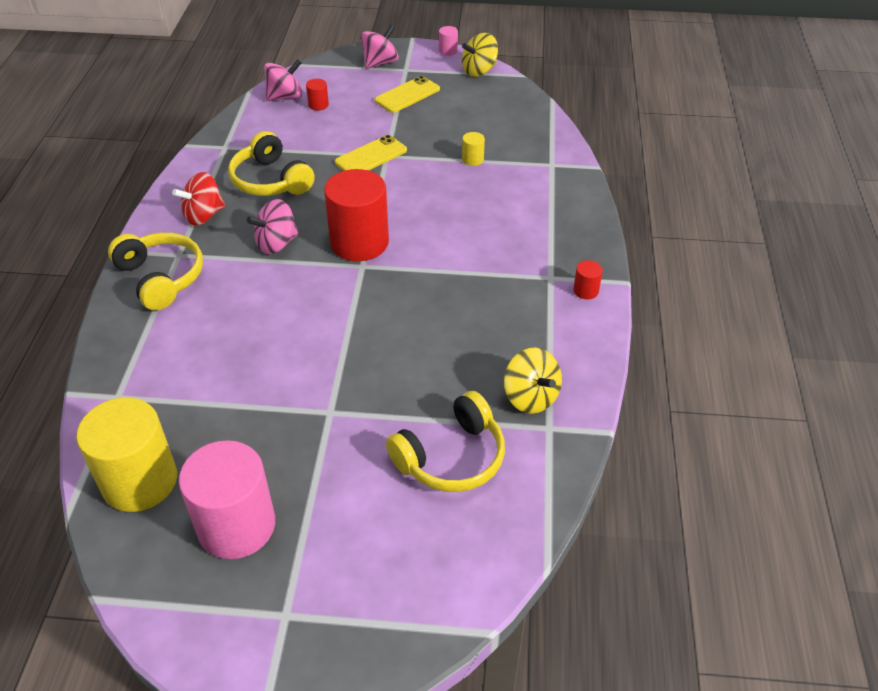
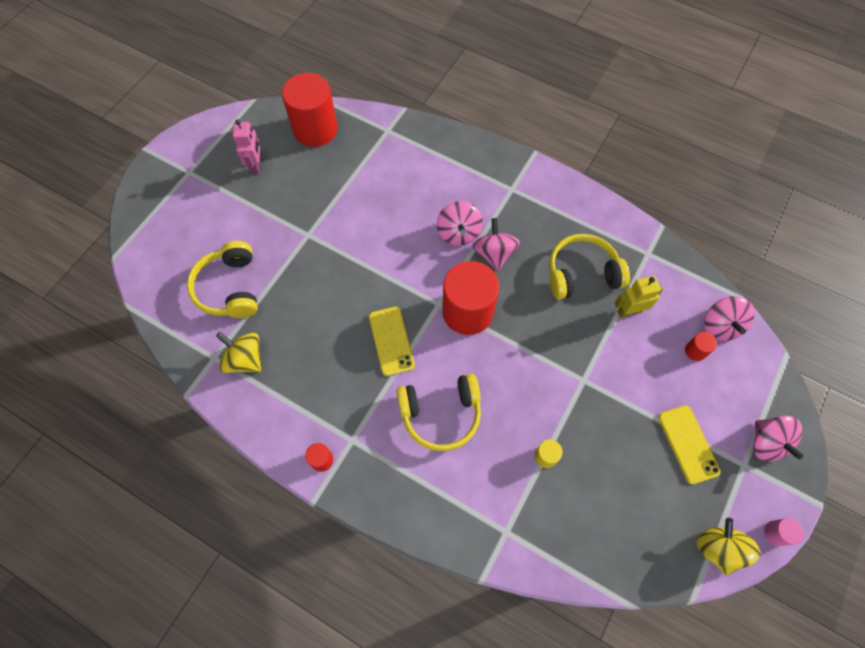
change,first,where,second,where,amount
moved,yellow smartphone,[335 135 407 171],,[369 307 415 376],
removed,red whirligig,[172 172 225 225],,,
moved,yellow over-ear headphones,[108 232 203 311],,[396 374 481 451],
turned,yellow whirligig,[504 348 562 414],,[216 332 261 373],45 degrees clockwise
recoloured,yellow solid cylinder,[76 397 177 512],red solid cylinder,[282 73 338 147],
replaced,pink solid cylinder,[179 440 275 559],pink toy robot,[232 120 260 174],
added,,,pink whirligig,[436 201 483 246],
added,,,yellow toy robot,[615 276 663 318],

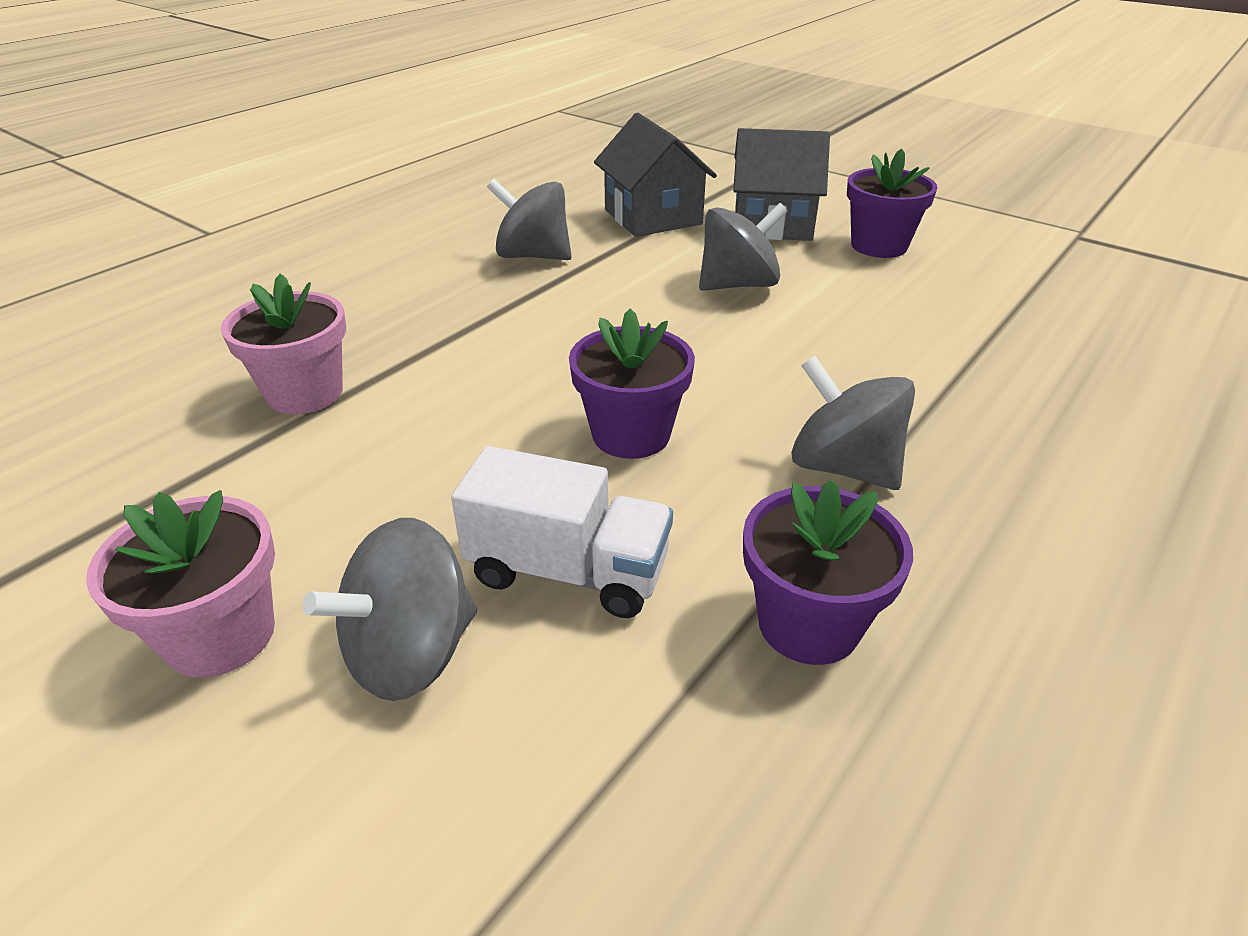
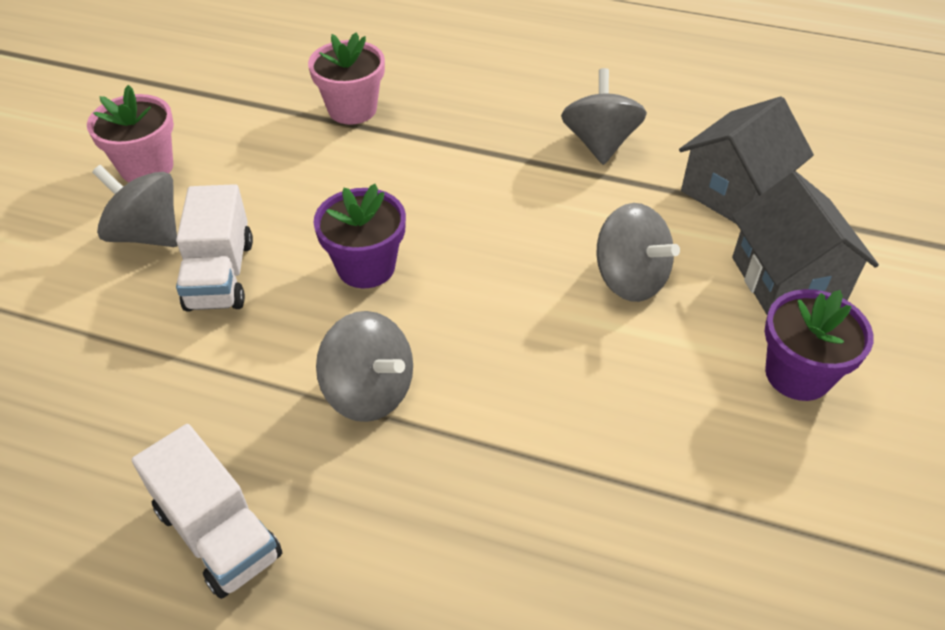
change,first,where,second,where,amount
turned,grey whirligig,[791 356 915 490],,[316 311 413 422],105 degrees clockwise
removed,violet flower pot,[743 480 913 665],,,
added,,,snow-white toy truck,[132 424 282 599],

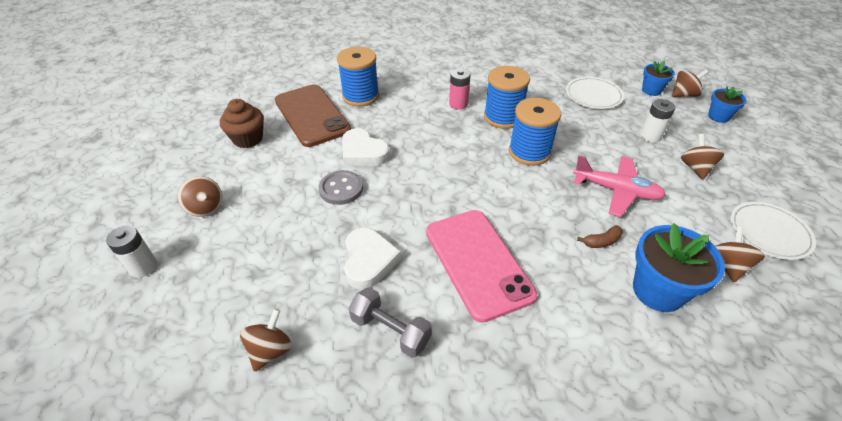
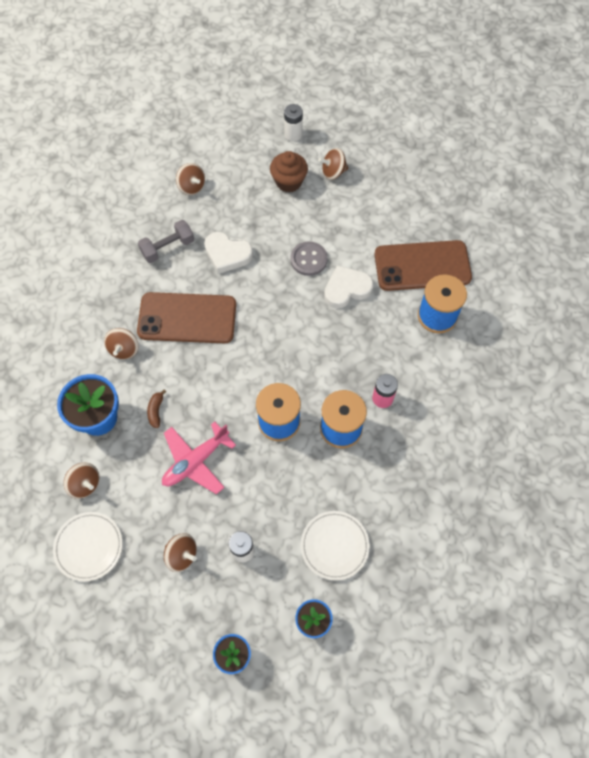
change,first,where,second,where,amount
moved,dark brown whirligig,[672 69 708 97],,[104 328 138 360],
moved,dark brown muffin,[220 99 264 148],,[270 151 308 193],
recoloured,pink smartphone,[426 210 537 323],dark brown smartphone,[137 292 236 343],

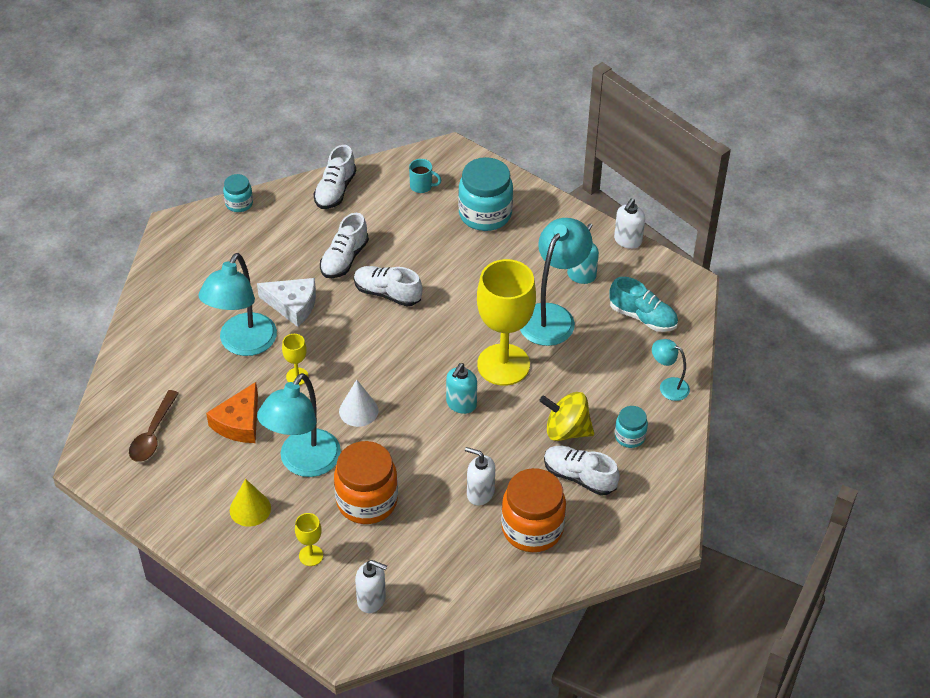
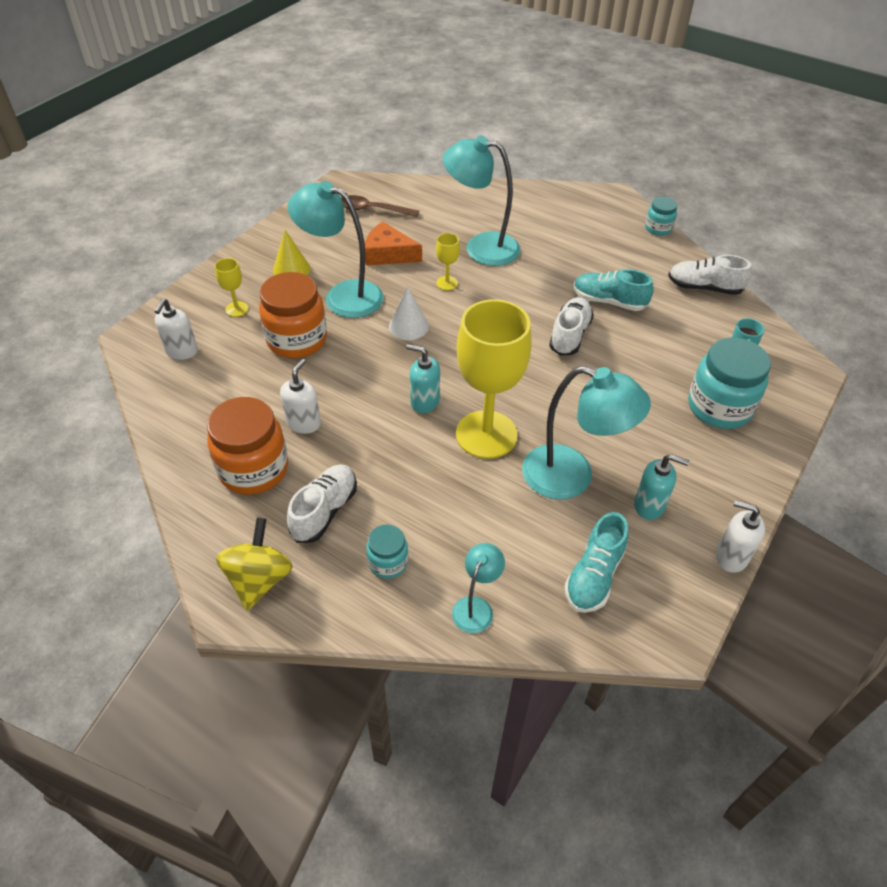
change,first,where,second,where,amount
recoloured,snow-white sneaker,[320 213 369 278],aqua sneaker,[574 269 654 311],
removed,snow-white cheese,[257 278 316 327],,,
moved,yellow whirligig,[539 392 594 441],,[216 518 292 610],

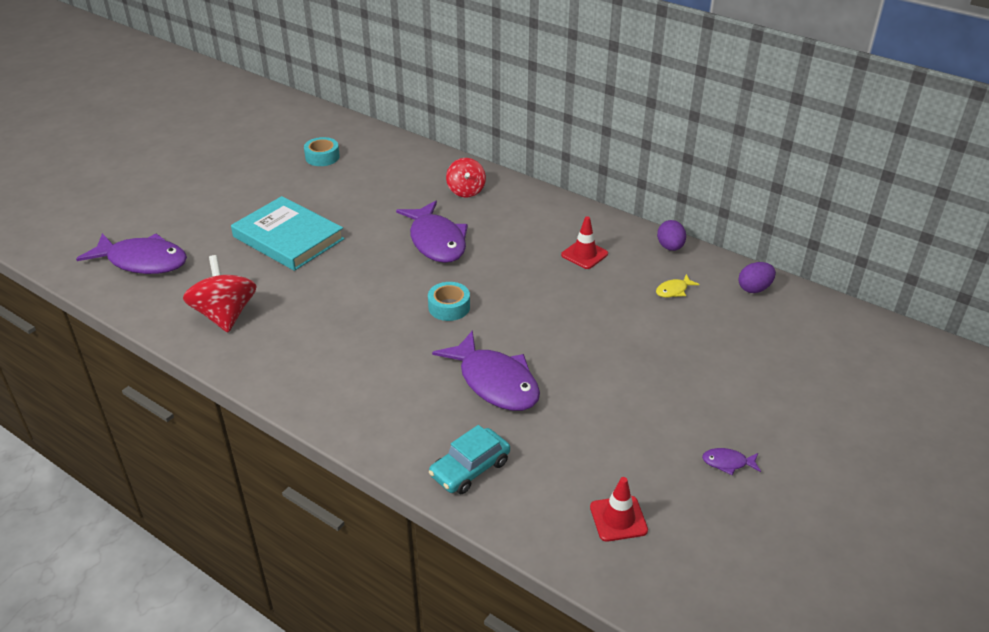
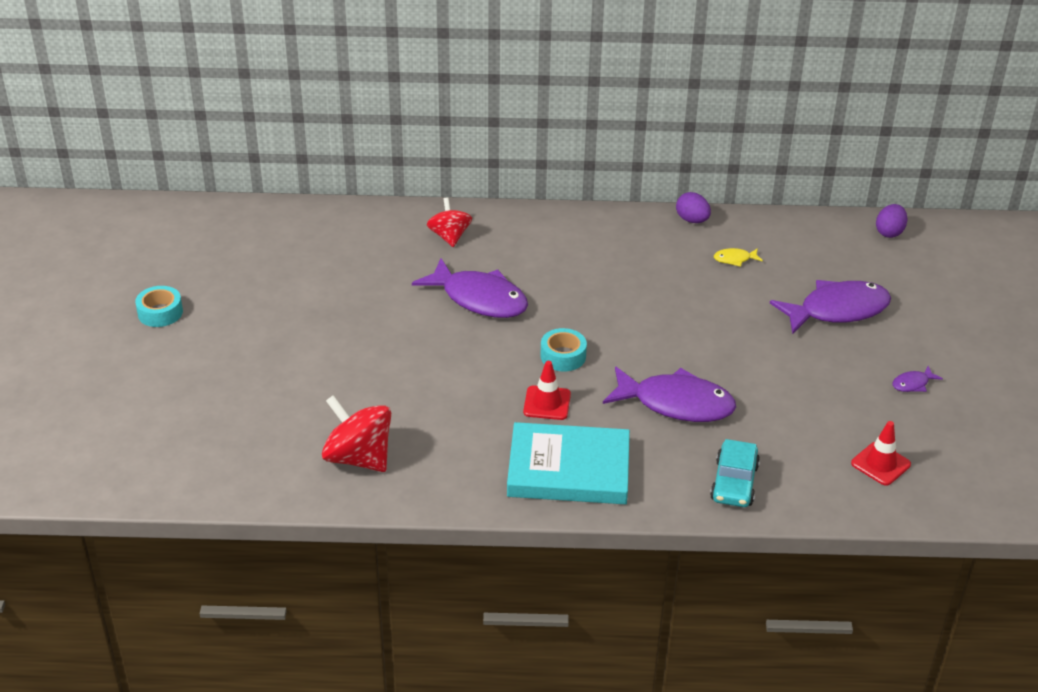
change,first,where,second,where,amount
moved,aqua tape,[304 137 340 166],,[135 286 183 327],
turned,red whirligig,[446 158 486 197],,[427 197 472 247],150 degrees counterclockwise
moved,aqua book,[231 196 345 271],,[507 422 630 504],
moved,red road cone,[561 216 608 269],,[523 361 571 420],
moved,violet fish figure,[76 233 187 274],,[770 280 891 334],
moved,violet egg,[739 262 776 293],,[876 204 907 238],
turned,yellow fish figure,[656 274 699 298],,[714 248 763 267],60 degrees clockwise

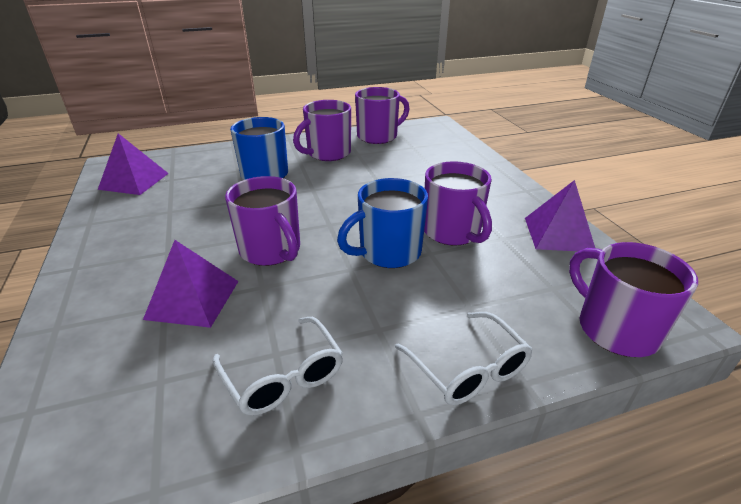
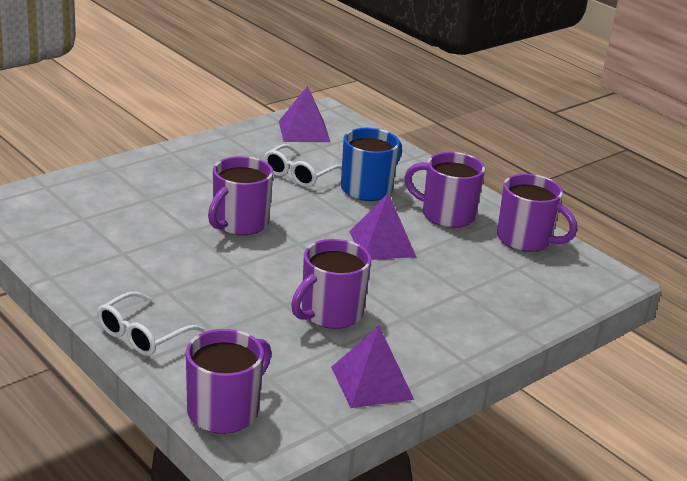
change,first,where,second,where,amount
removed,royal blue coffee mug,[337 178 428 268],,,
moved,violet pyramid shape,[143 240 239 328],,[349 193 416 260],
moved,snow-white spectacles,[213 317 343 415],,[264 144 342 187],

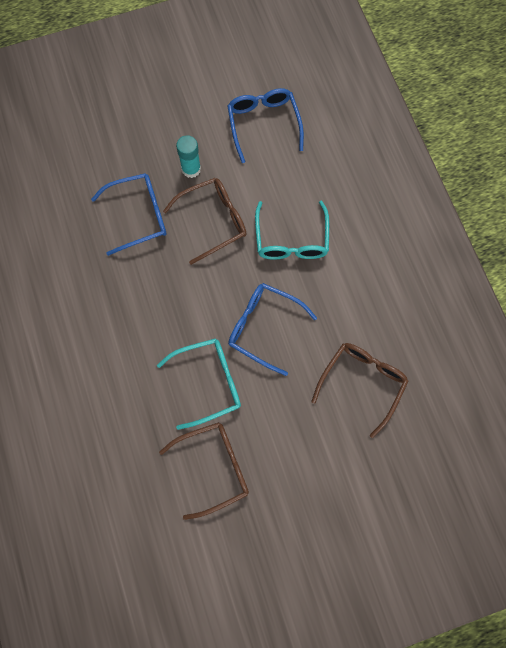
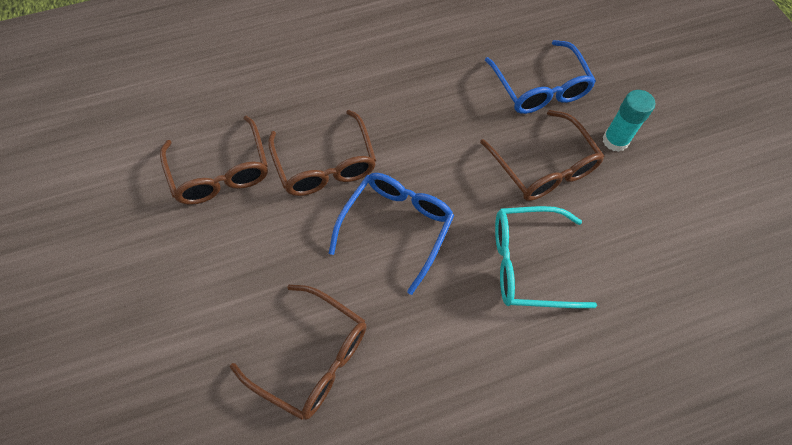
change,first,where,second,where,amount
removed,royal blue spectacles,[227 88 304 163],,,
recoloured,aqua spectacles,[157 338 241 430],dark brown spectacles,[268 110 376 196],

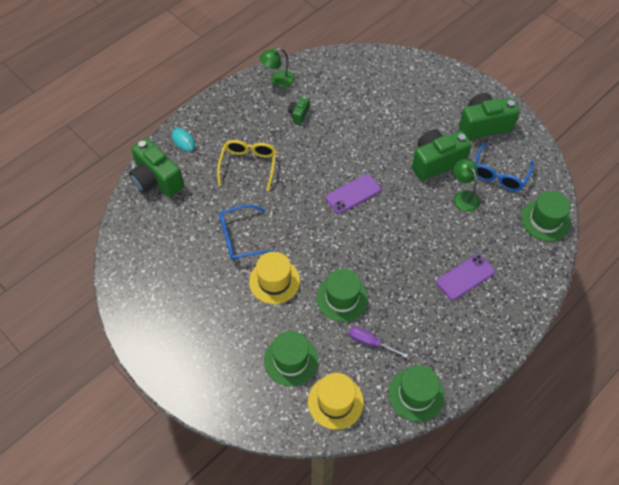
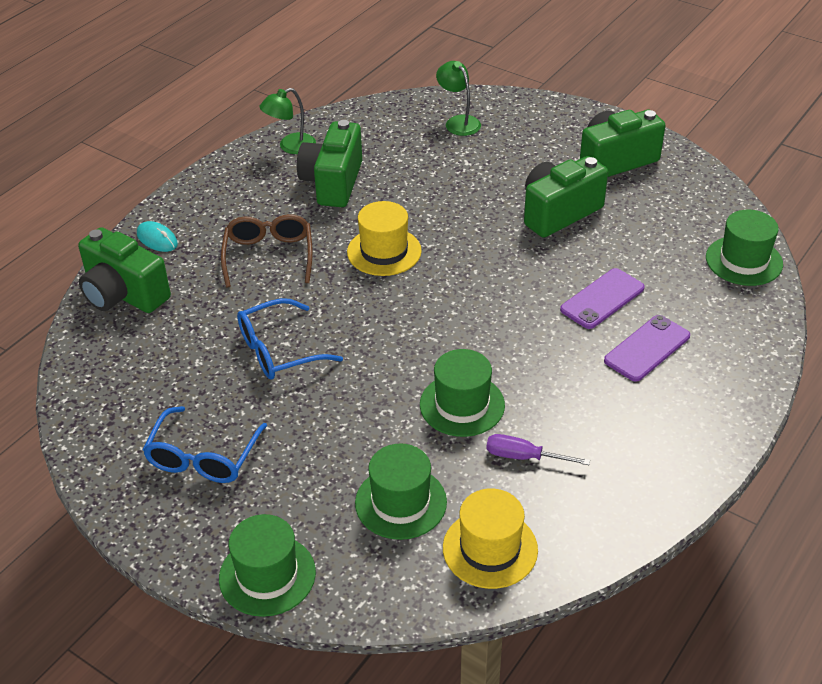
change,first,where,second,where,amount
resized,emerald compact camera,[288 96 310 124],,[297 120 362 207],x2.07
recoloured,yellow spectacles,[217 140 276 191],dark brown spectacles,[221 214 313 288],
moved,royal blue spectacles,[474 144 534 191],,[143 406 267 483],
moved,emerald lamp,[454 159 480 212],,[436 61 481 136],
moved,violet smartphone,[325 174 381 214],,[560 268 645 329],
moved,yellow top hat,[249 252 300 304],,[347 201 422 276],
moved,emerald top hat,[389 365 444 422],,[219 514 316 617],

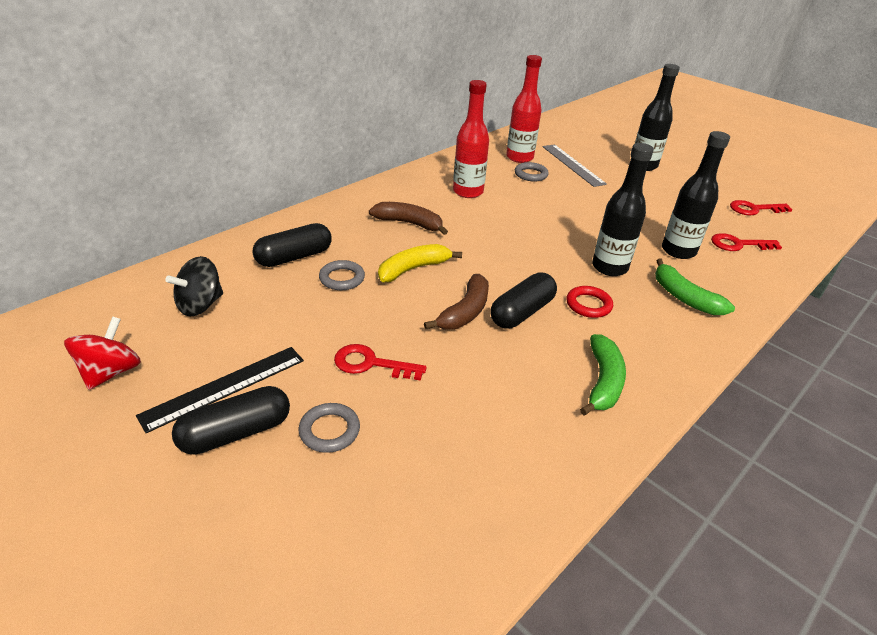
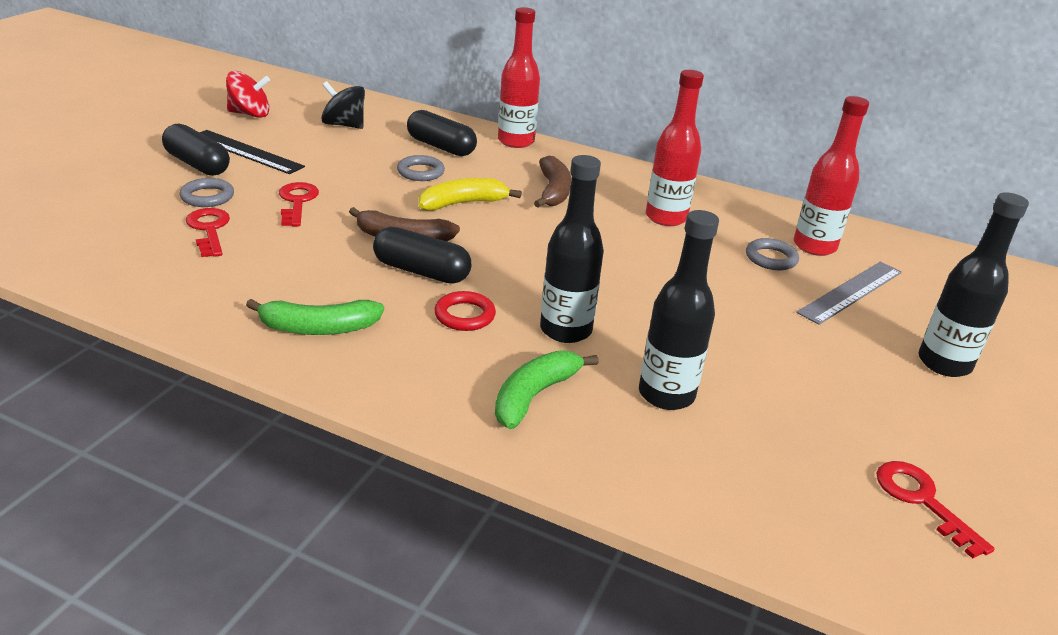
change,first,where,second,where,amount
moved,red latchkey,[711 233 782 251],,[186 208 230 257],
turned,yellow toy banana,[378 244 462 282],,[419 178 522 211],60 degrees counterclockwise
added,,,red drink bottle,[498 7 540 148],

